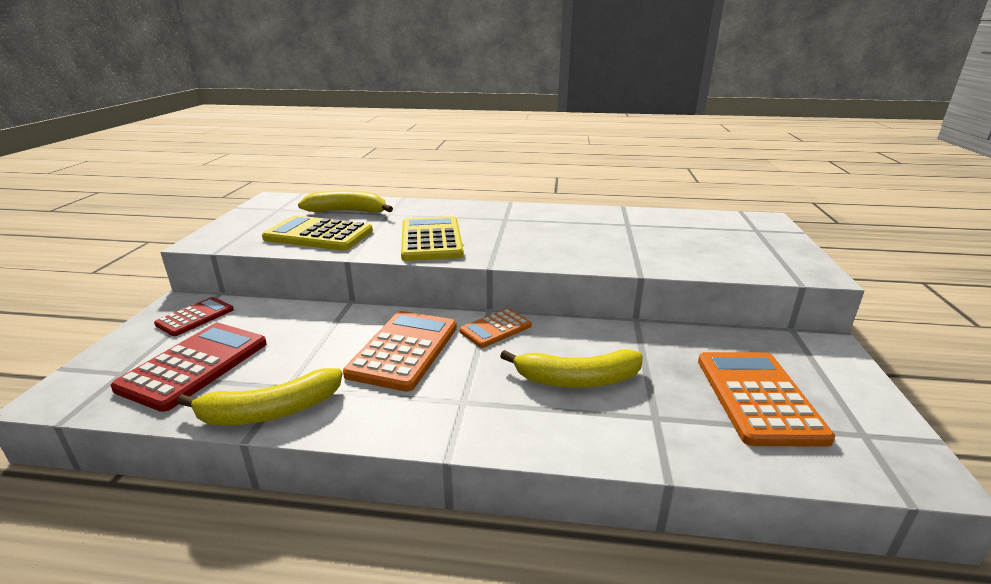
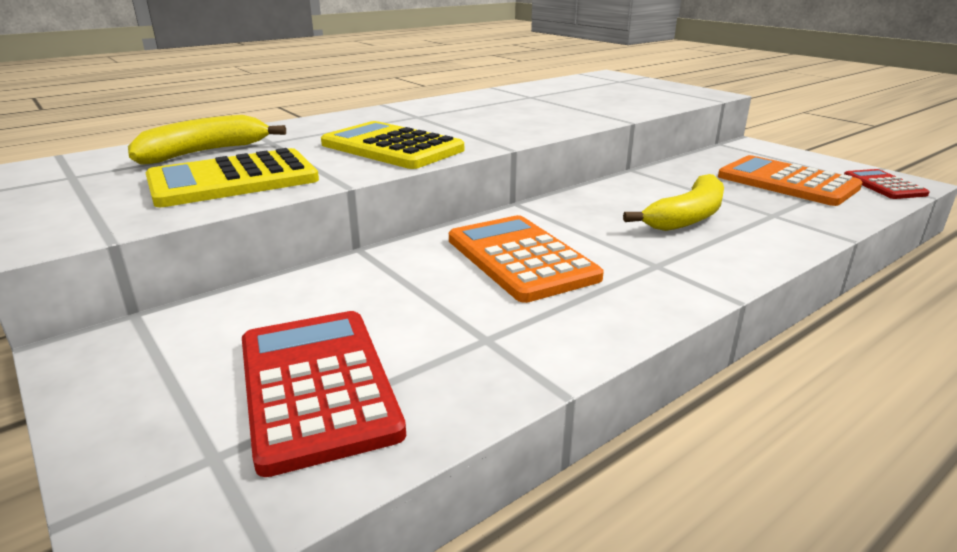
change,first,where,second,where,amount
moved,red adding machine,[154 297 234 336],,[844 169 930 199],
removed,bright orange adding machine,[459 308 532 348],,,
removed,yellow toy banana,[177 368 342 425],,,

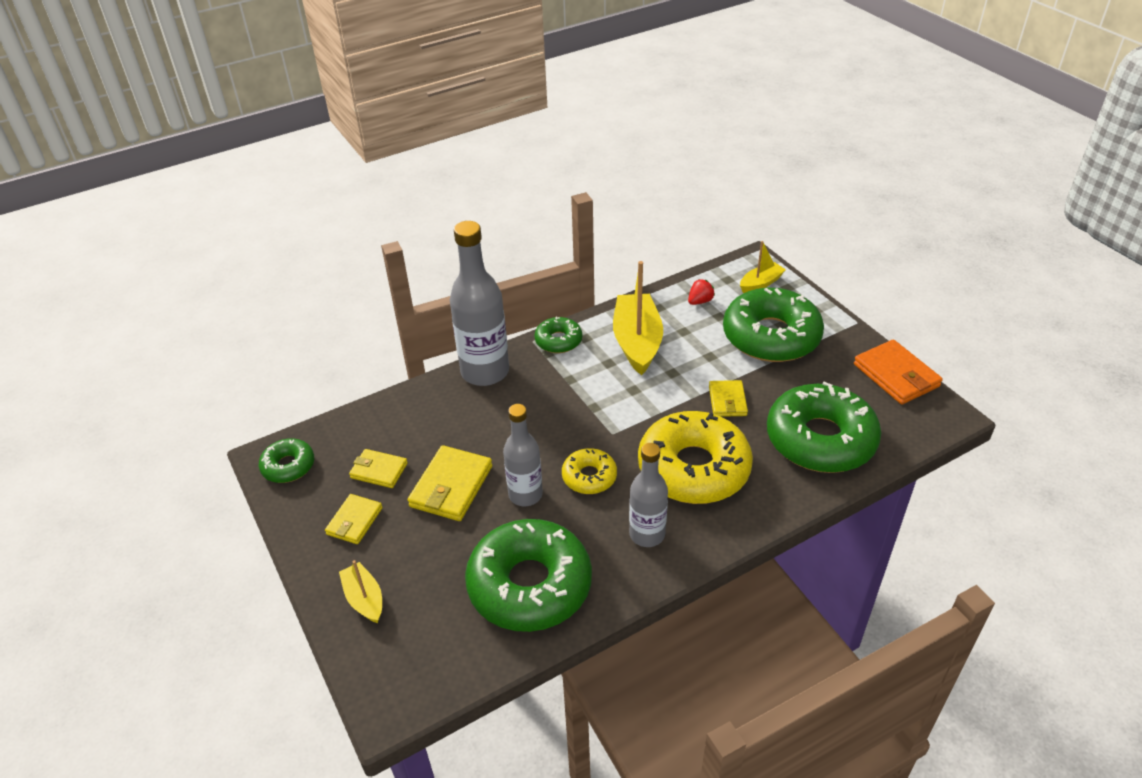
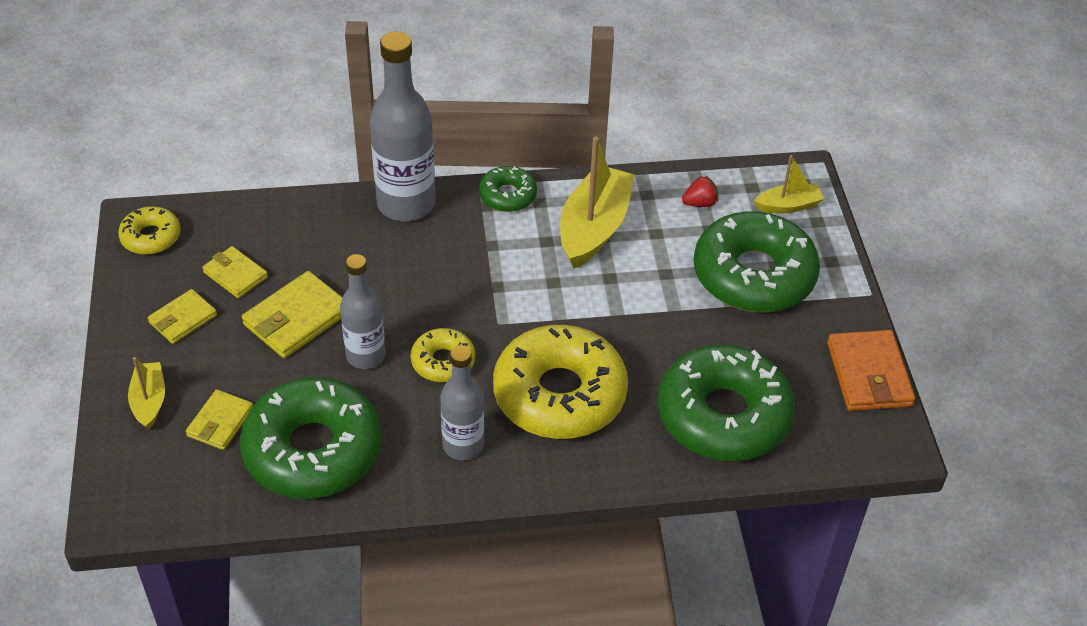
change,first,where,second,where,amount
moved,yellow wallet,[709 380 748 417],,[186 389 253 450],
recoloured,emerald donut,[259 439 314 483],yellow donut,[118 206 181 255],

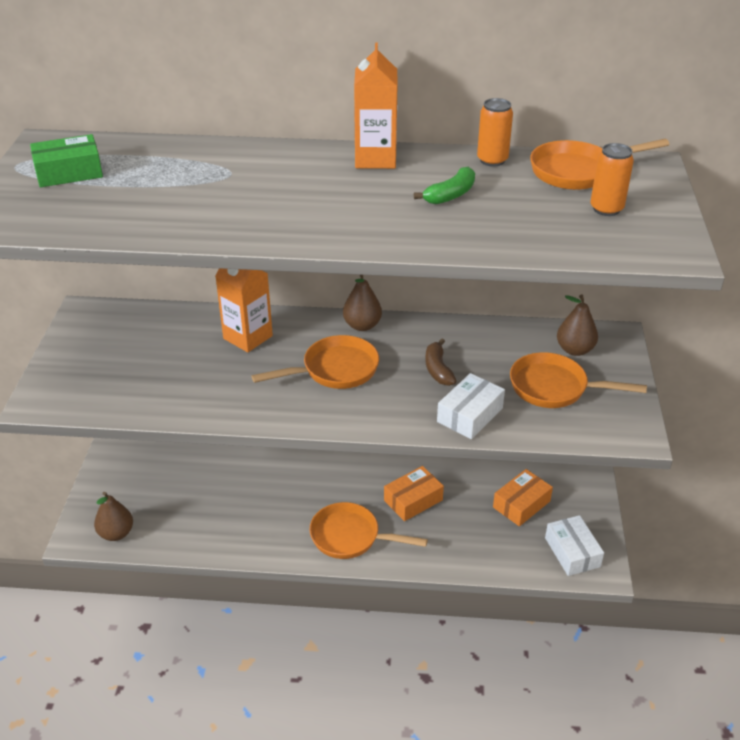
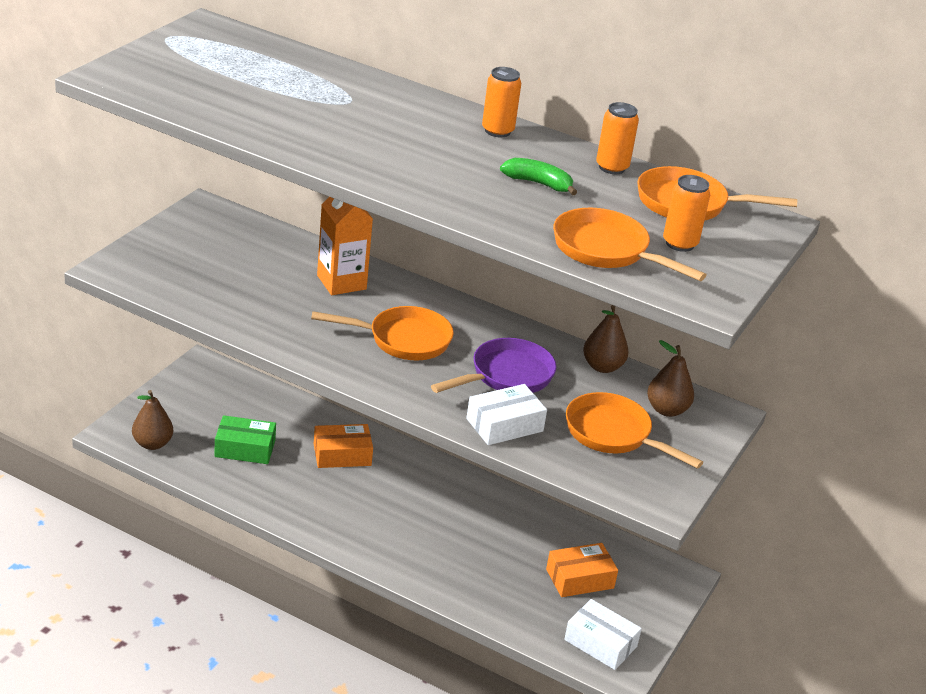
change,first,where,second,where,amount
replaced,bright orange carton,[354 42 397 169],bright orange soda can,[482 67 521 137],
moved,emerald package,[30 134 103 187],,[214 415 276 464],
turned,emerald toy banana,[414 167 475 204],,[500 158 577 196],135 degrees counterclockwise
moved,dark brown pear,[343 275 382 331],,[583 305 629 373],
replaced,dark brown toy banana,[425 338 456 386],violet skillet,[431 338 557 393],
moved,bright orange package,[384 466 444 521],,[314 424 373 468],
moved,bright orange skillet,[310 502 428 559],,[553 208 706 281],
turned,snow-white package,[545 515 604 576],,[564 599 642 670],60 degrees counterclockwise

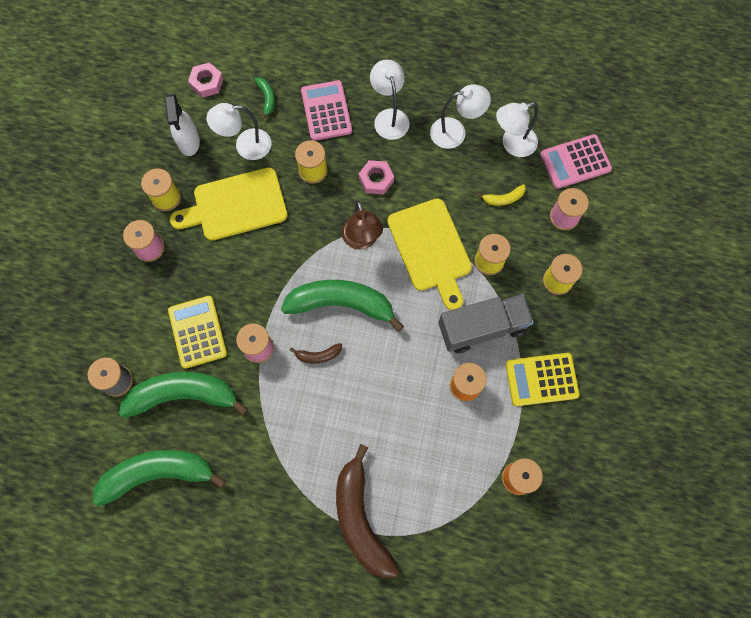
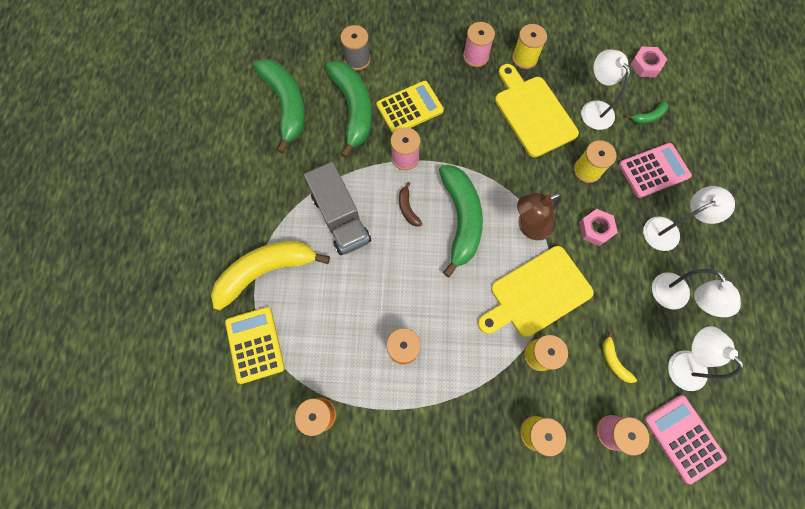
change,first,where,second,where,amount
removed,snow-white sprayer,[164 94 200 156],,,
moved,grey toy truck,[438 294 533 353],,[304 162 371 255],
moved,yellow adding machine,[506 353 580 406],,[225 307 285 384],
recoloured,dark brown toy banana,[336 444 399 578],yellow toy banana,[211 241 330 310],

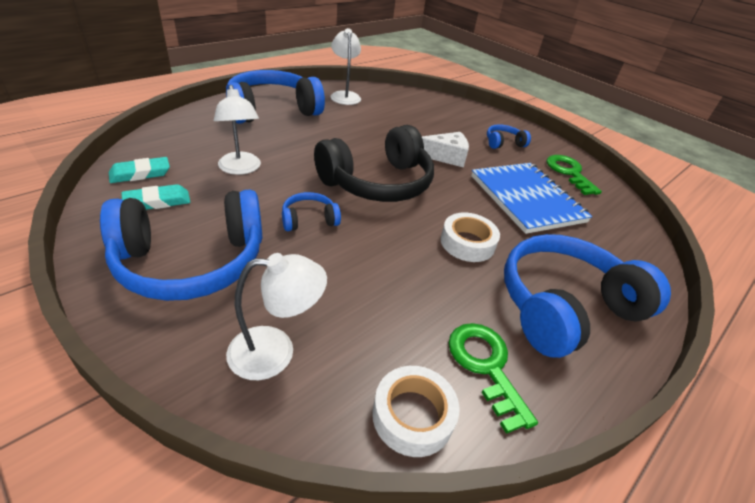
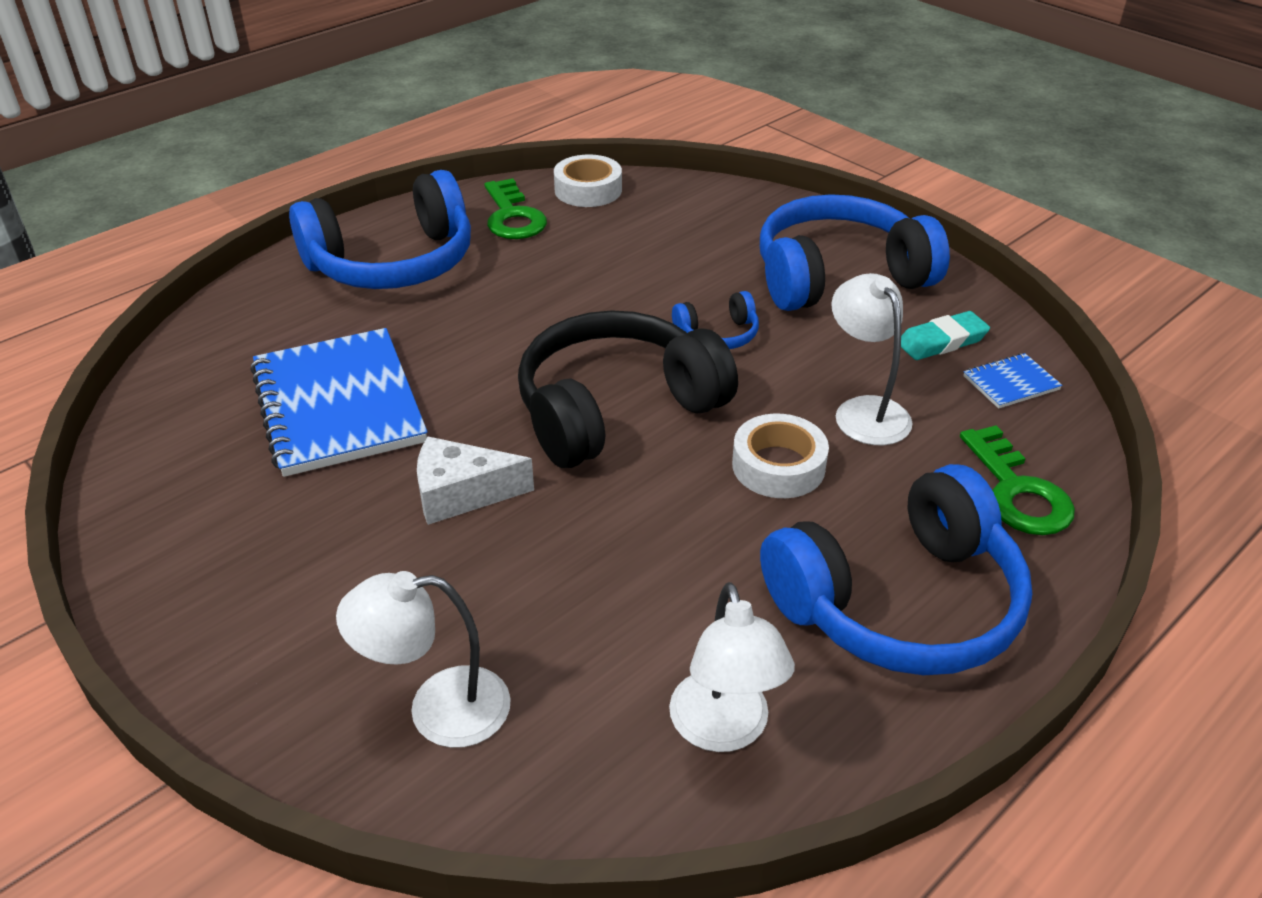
change,first,where,second,where,amount
removed,royal blue over-ear headphones,[487 124 531 149],,,
moved,emerald latchkey,[546 155 602 195],,[960 425 1075 535],
replaced,aqua eraser,[109 157 170 183],royal blue exercise book,[963 353 1062 409],
moved,snow-white tape,[441 213 500 262],,[732 414 829 498],
moved,snow-white lamp,[226 253 327 380],,[336 571 511 748],

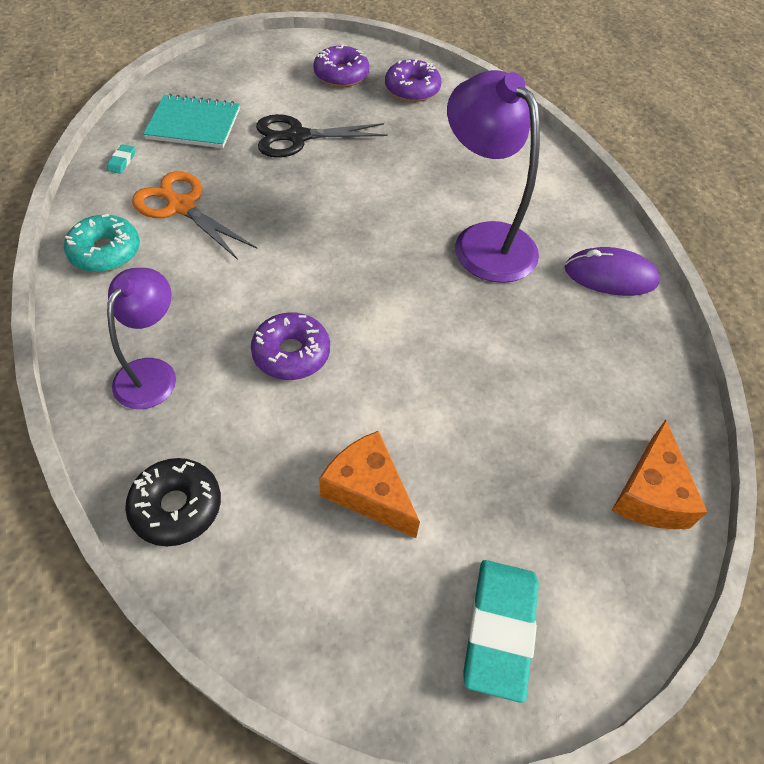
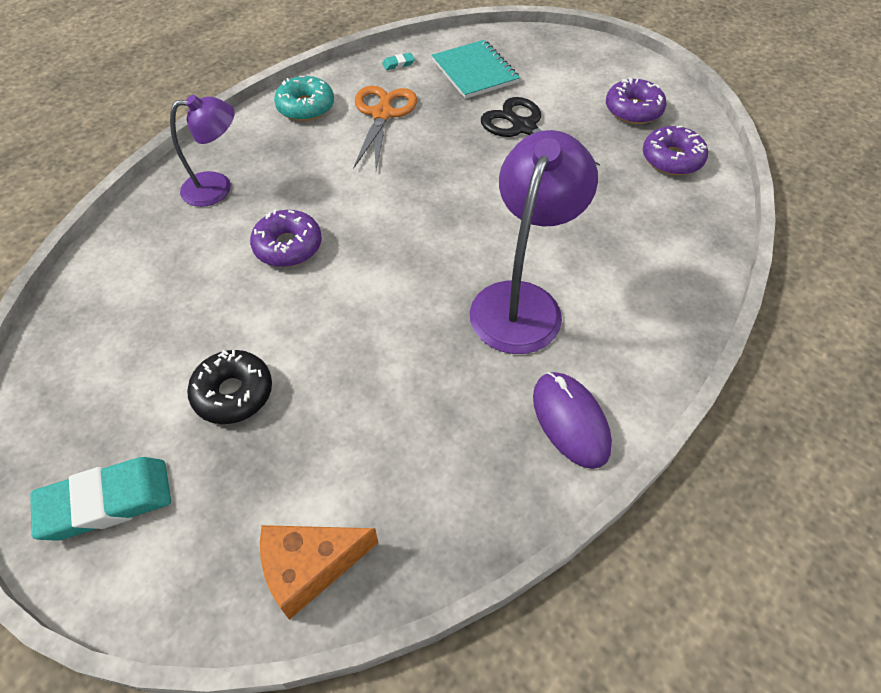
change,first,where,second,where,amount
removed,bright orange cheese,[319 431 420 538],,,
moved,ebony donut,[125 458 221 546],,[187 350 272 424],

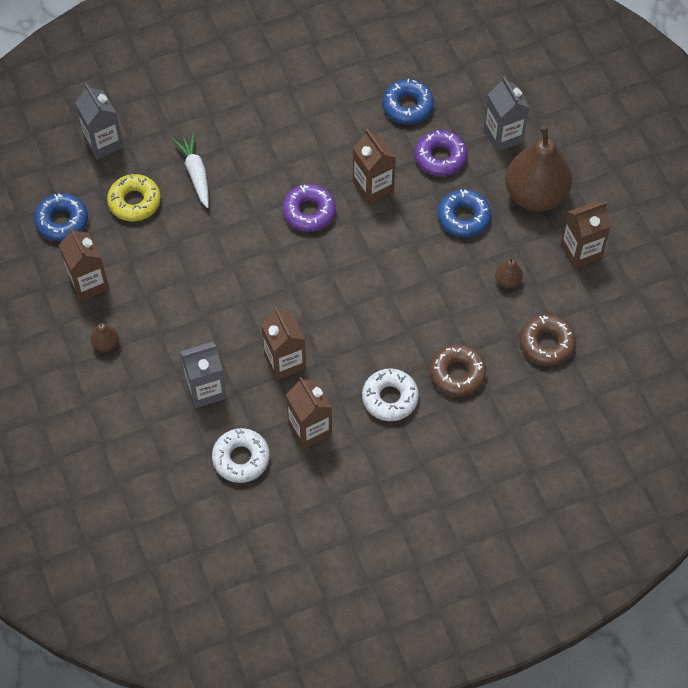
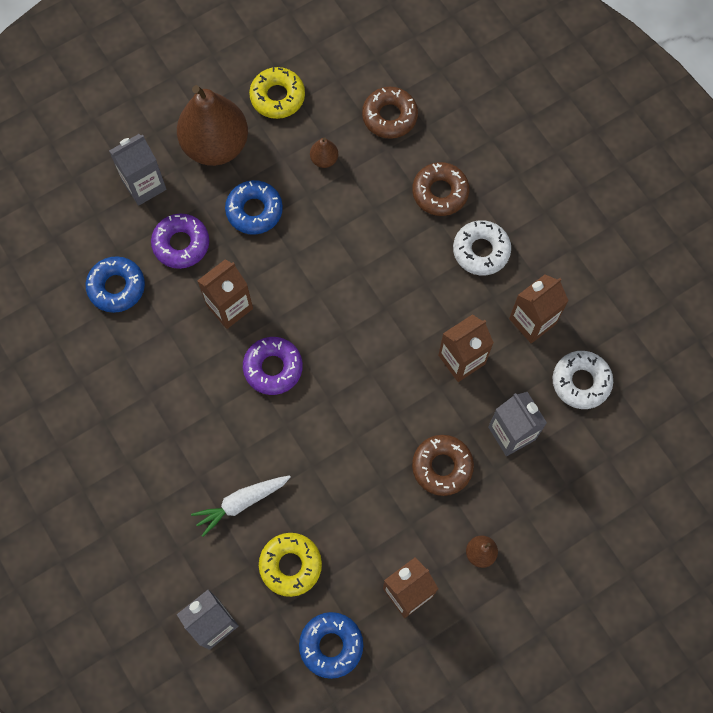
change,first,where,second,where,amount
replaced,dark brown carton,[560 201 611 269],yellow donut,[249 67 305 119],
added,,,dark brown donut,[412 435 474 496],

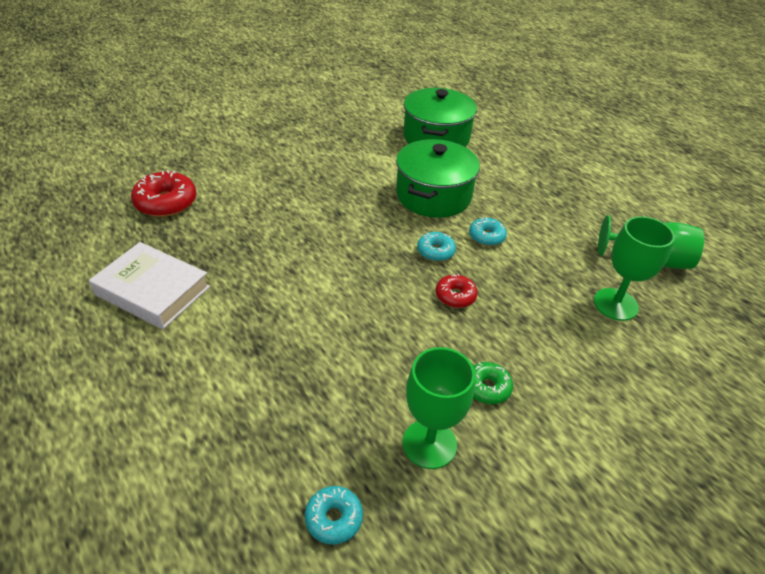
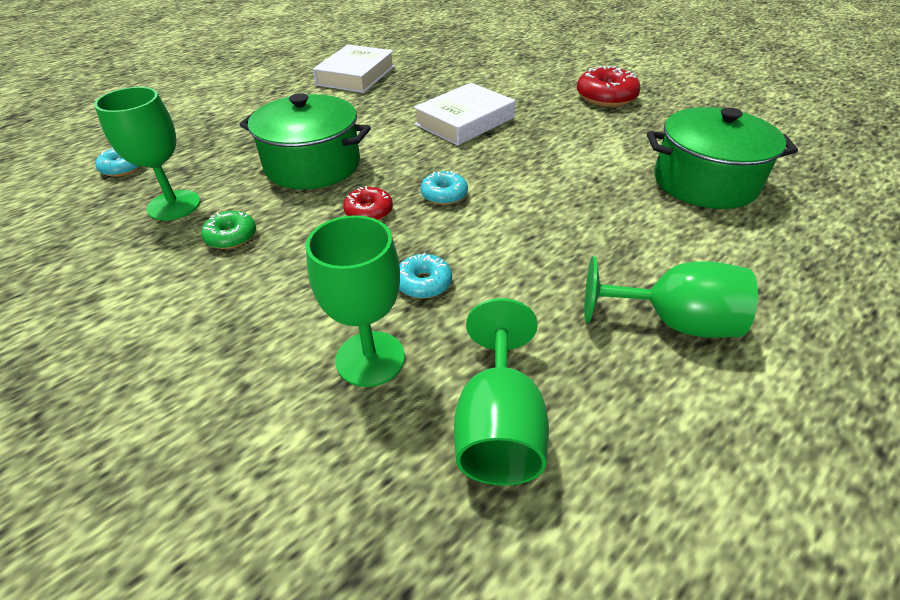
change,first,where,second,where,amount
moved,emerald stockpot,[396 139 480 218],,[239 93 371 189],
moved,red donut,[131 170 197 217],,[577 66 641 107],
moved,aqua donut,[469 217 507 246],,[399 252 452 299],
added,,,snow-white book,[413 83 515 146],
added,,,emerald chalice,[584 256 758 338],

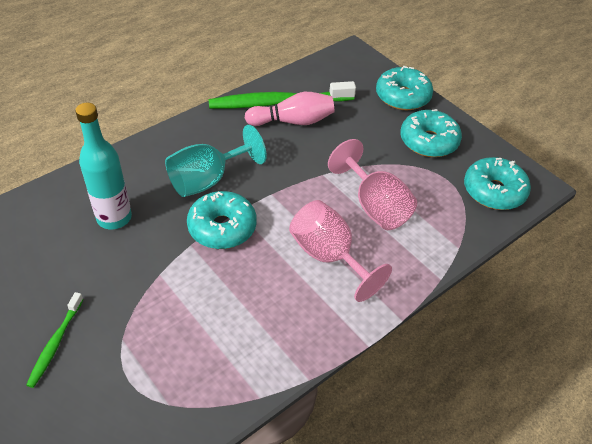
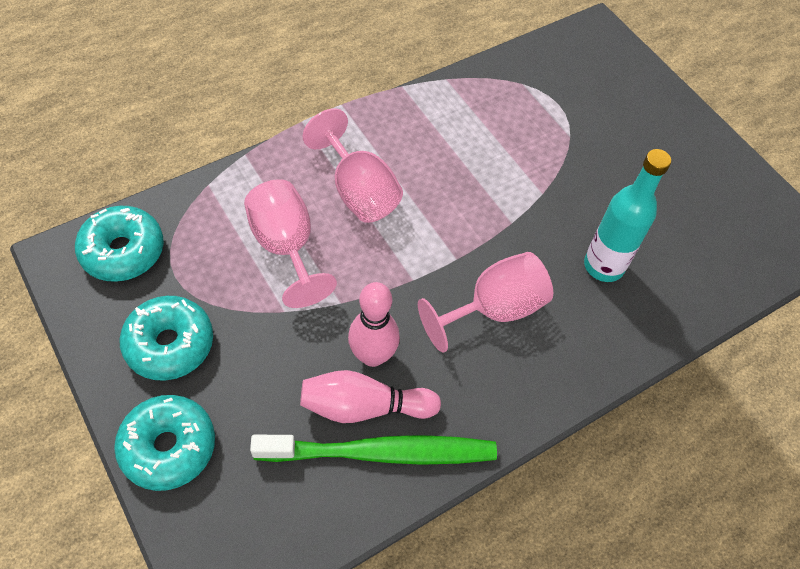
change,first,where,second,where,amount
recoloured,aqua chalice,[165 125 267 197],pink chalice,[418 252 553 353],
removed,aqua donut,[187 191 257 249],,,
removed,emerald tooth brush,[26 292 84 388],,,
added,,,pink tenpin,[348 282 400 367],

